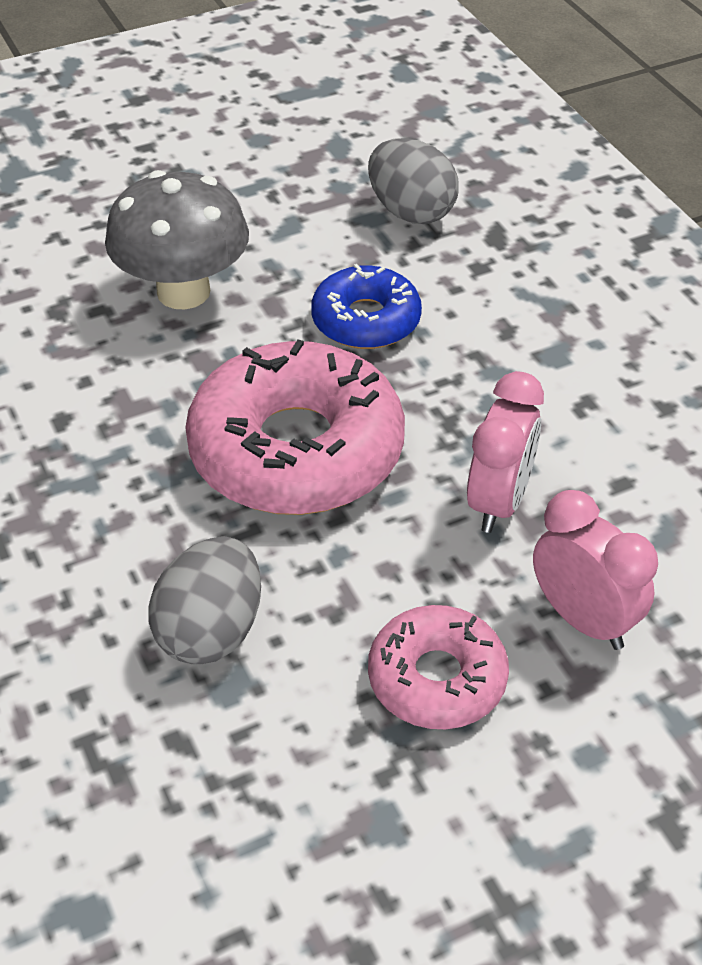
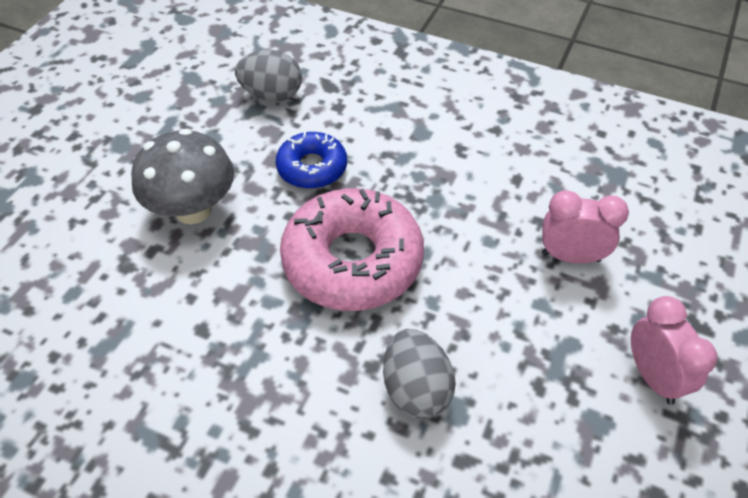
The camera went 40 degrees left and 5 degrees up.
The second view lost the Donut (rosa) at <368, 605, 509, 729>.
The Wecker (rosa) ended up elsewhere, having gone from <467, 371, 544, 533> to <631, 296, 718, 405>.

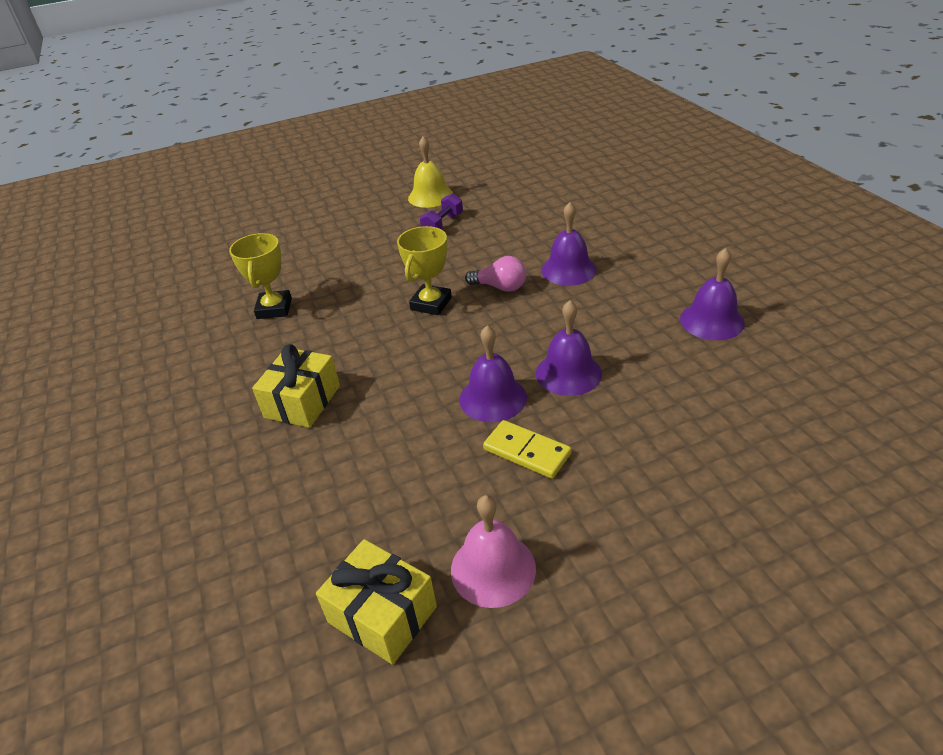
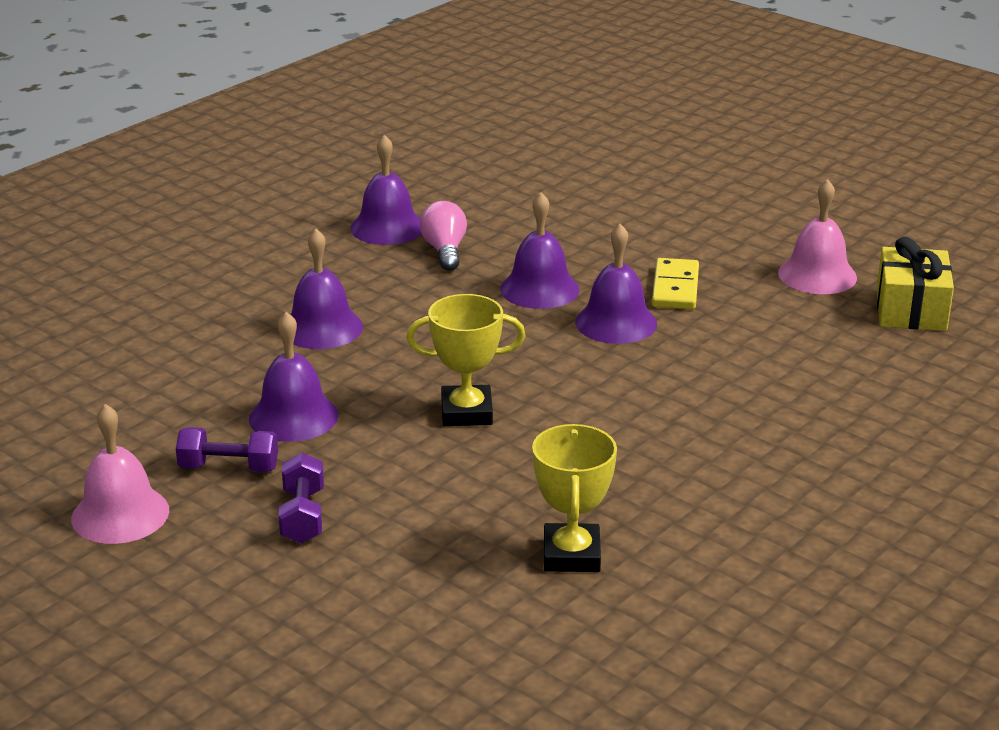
The camera went 120 degrees left and 10 degrees down.
The Pokal (gelb) at <229, 233, 292, 319> ended up facing another way, 60 degrees counterclockwise from before.
The second view lost the Geschenk (gelb) at <252, 344, 340, 428>.
What was the Glocke (gelb) at <408, 136, 453, 208> turned into the Glocke (rosa) at <71, 404, 169, 544>.
The Glühbirne (rosa) ended up elsewhere, having gone from <465, 256, 526, 292> to <420, 201, 467, 271>.
The second view gained the Glocke (lila) at <249, 312, 338, 442>.
The second view gained the Hantel (lila) at <278, 453, 324, 544>.

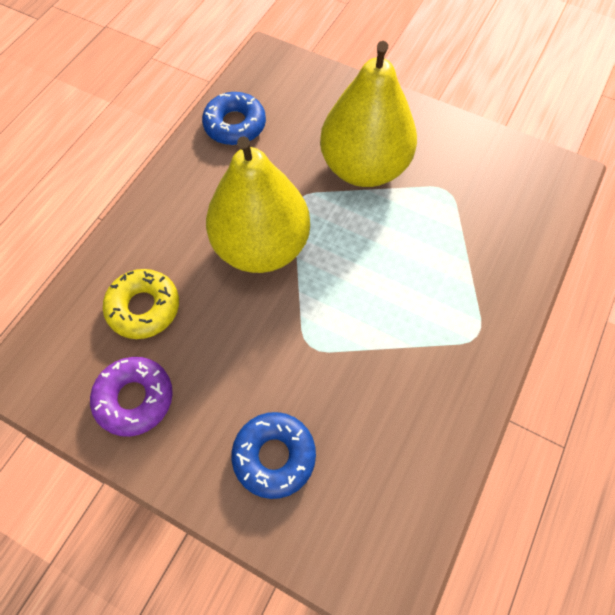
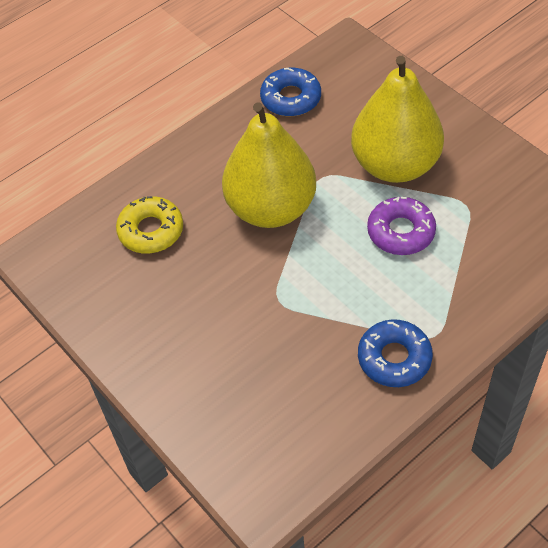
The camera went 25 degrees right and 10 degrees down.
The Donut (lila) ended up elsewhere, having gone from <90, 357, 173, 437> to <367, 197, 436, 255>.
The Donut (blau) ended up elsewhere, having gone from <232, 412, 316, 499> to <358, 319, 433, 387>.

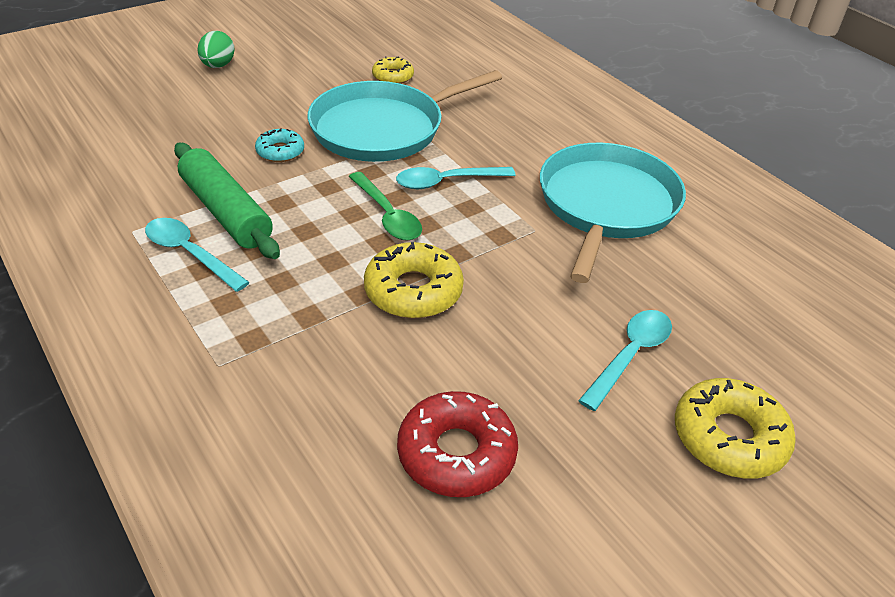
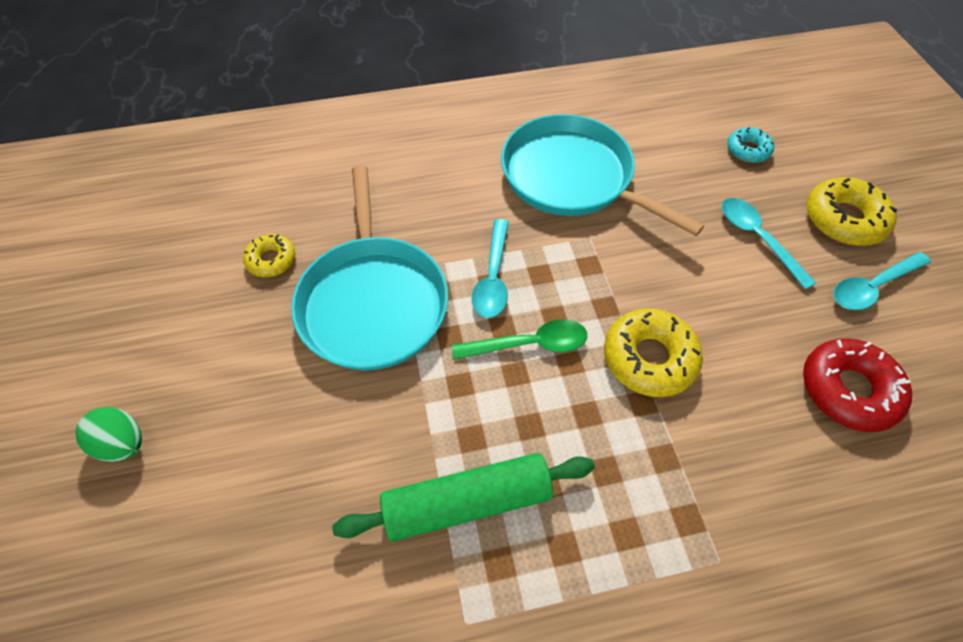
The camera went 65 degrees left and 15 degrees up.
The Löffel (türkis) ended up elsewhere, having gone from <145, 218, 250, 292> to <833, 252, 931, 310>.
The Donut (türkis) ended up elsewhere, having gone from <255, 128, 304, 162> to <727, 127, 774, 163>.

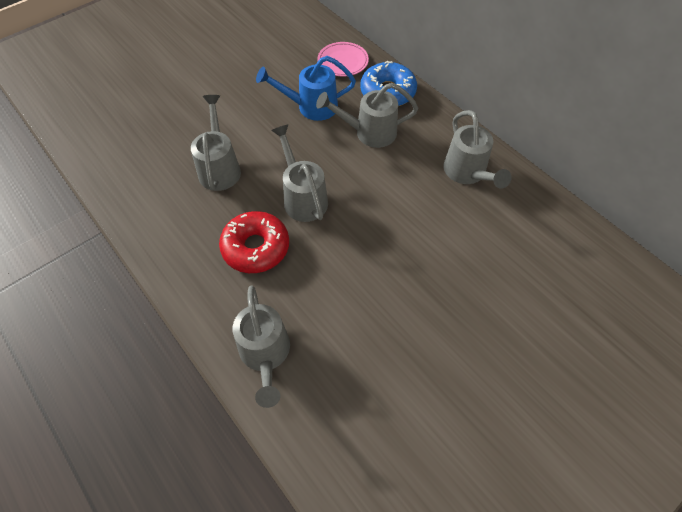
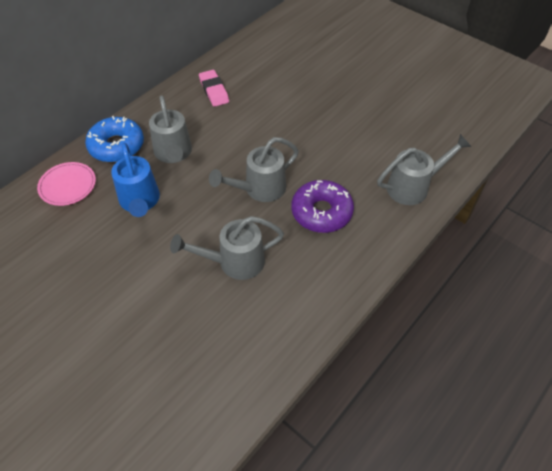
The camera went 100 degrees left and 5 degrees down.
What was the Donut (rot) at <219, 211, 289, 273> turned into the Donut (lila) at <291, 180, 354, 233>.
Where the Gießkanne (grau) stood at <443, 110, 511, 189>, the Radiergummi (rosa) came to stand at <199, 70, 229, 107>.

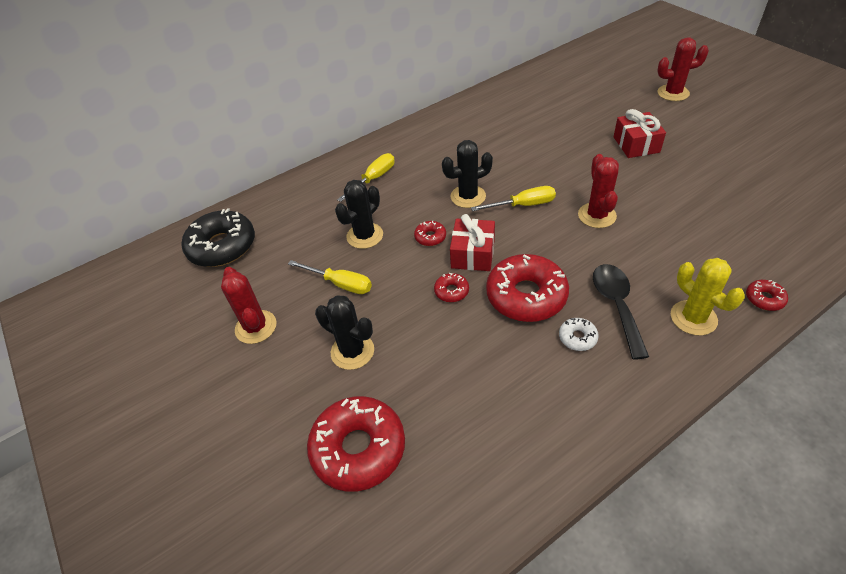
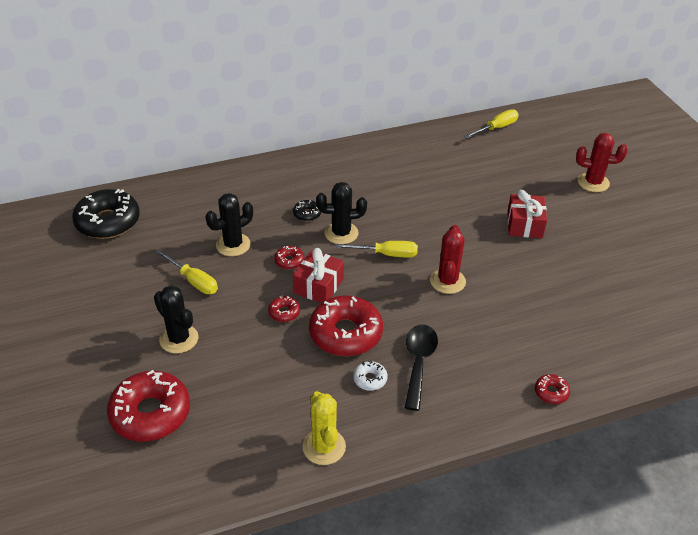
The camera went 10 degrees right and 5 degrees down.
The second view lost the Kaktus (rot) at <221, 267, 277, 344>.
The Schraubenzieher (gelb) ended up elsewhere, having gone from <337, 153, 395, 202> to <464, 110, 519, 138>.
The Kaktus (gelb) ended up elsewhere, having gone from <671, 258, 745, 336> to <302, 391, 346, 465>.
The second view gained the Donut (schwarz) at <293, 200, 321, 221>.

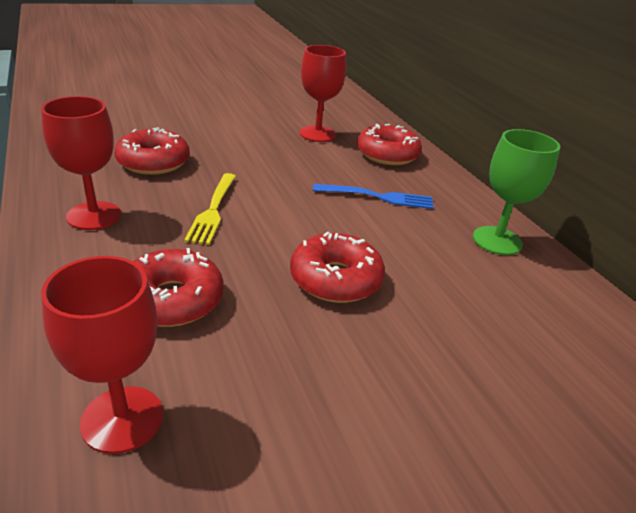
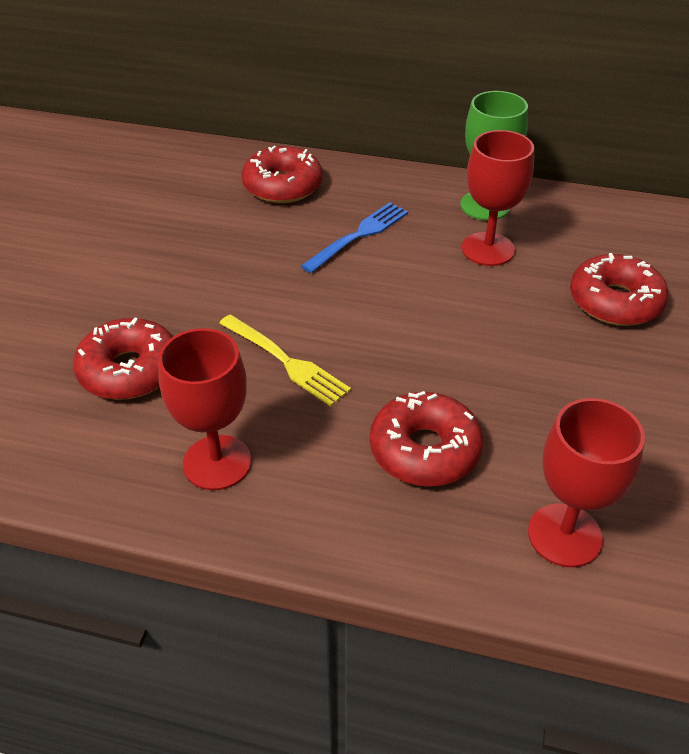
The camera went 50 degrees left and 10 degrees up.
The Donut (rot) ended up elsewhere, having gone from <290, 231, 385, 303> to <570, 253, 669, 326>.
The Kelch (rot) ended up elsewhere, having gone from <300, 45, 346, 142> to <462, 130, 534, 266>.

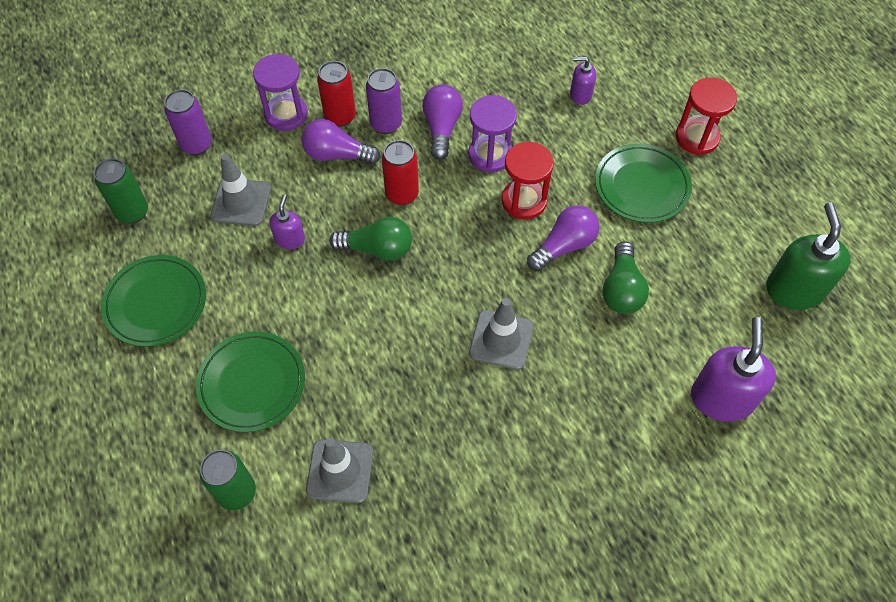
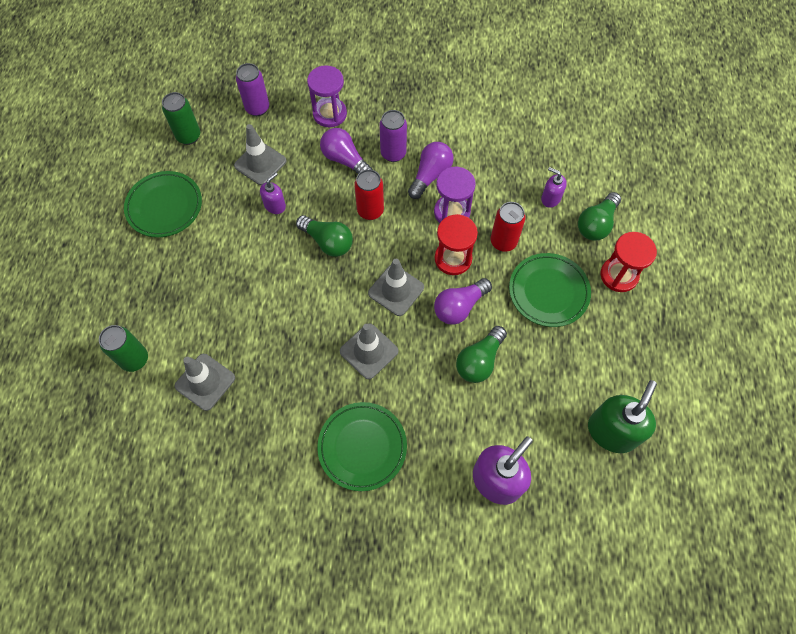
The camera went 30 degrees right and 5 degrees up.
The Teller (grün) ended up elsewhere, having gone from <196, 332, 305, 432> to <317, 402, 407, 491>.
The Dose (rot) ended up elsewhere, having gone from <317, 61, 356, 127> to <491, 202, 525, 252>.
The Glühbirne (lila) at <527, 205, 599, 271> ended up facing another way, 150 degrees clockwise from before.
The second view gained the Leitkegel (grau) at <368, 259, 424, 316>.
The second view gained the Glühbirne (grün) at <578, 192, 621, 241>.

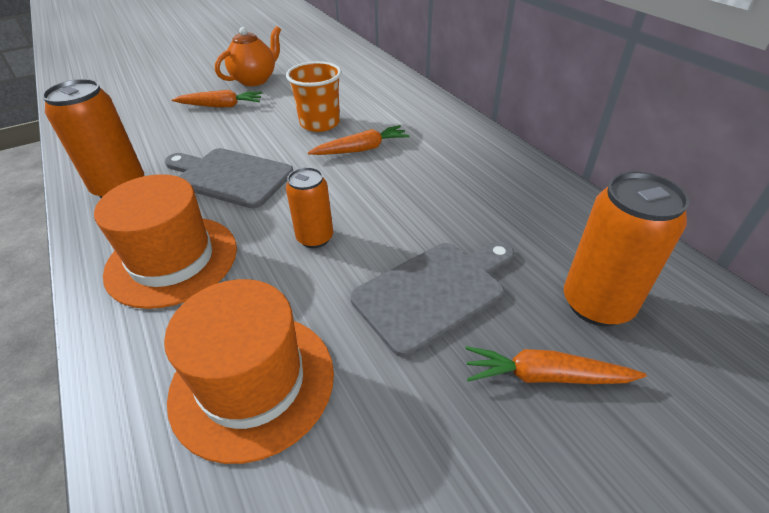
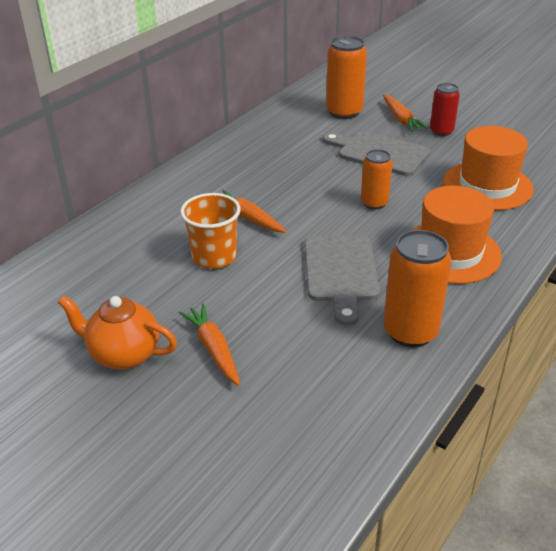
The camera went 115 degrees left and 5 degrees down.
The second view gained the Dose (rot) at <430, 83, 460, 136>.

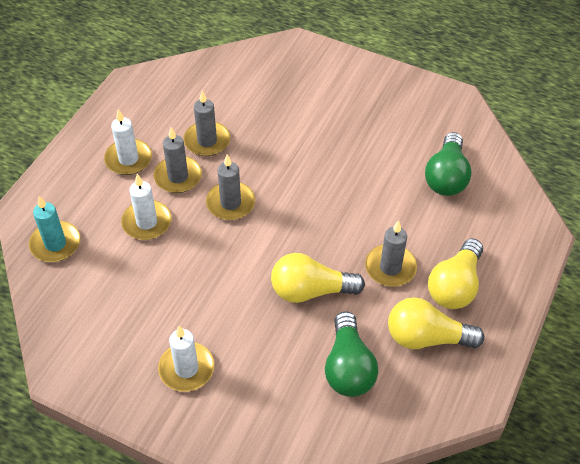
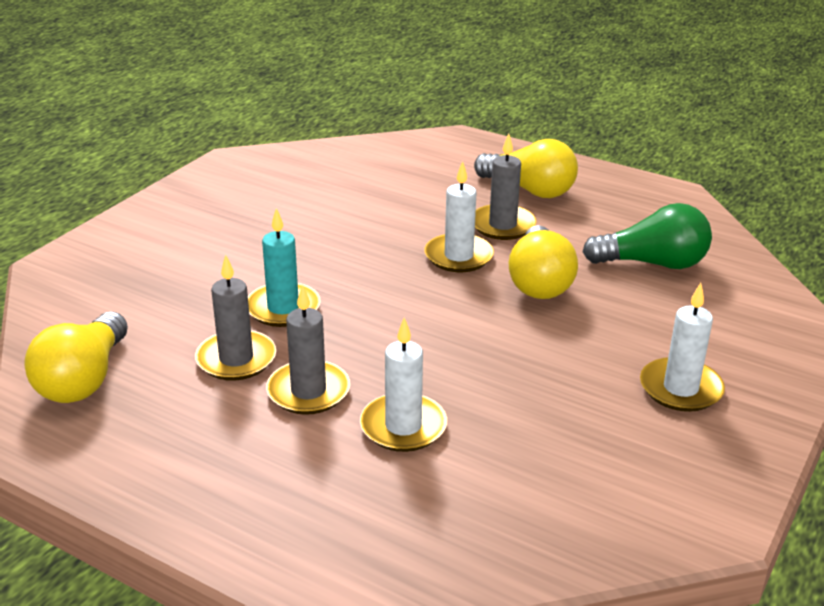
The camera went 85 degrees left and 20 degrees down.
The Kerze (türkis) ended up elsewhere, having gone from <29, 196, 80, 262> to <248, 208, 321, 327>.
The Kerze (weiß) ended up elsewhere, having gone from <104, 109, 152, 175> to <425, 161, 494, 272>.
The second view lost the Kerze (grau) at <206, 154, 255, 220>.
The Glühbirne (gelb) ended up elsewhere, having gone from <388, 297, 484, 349> to <24, 312, 128, 403>.
The second view lost the Glühbirne (grün) at <425, 132, 472, 196>.

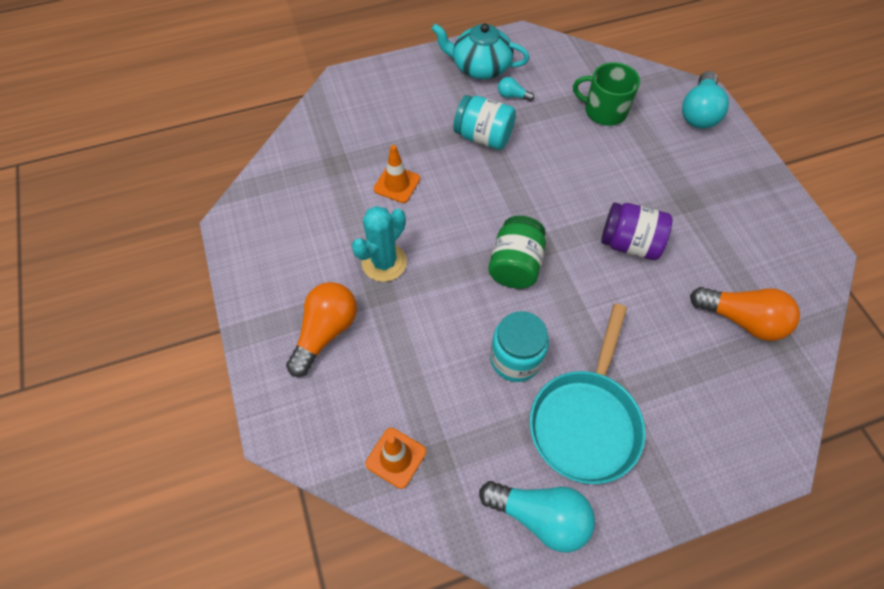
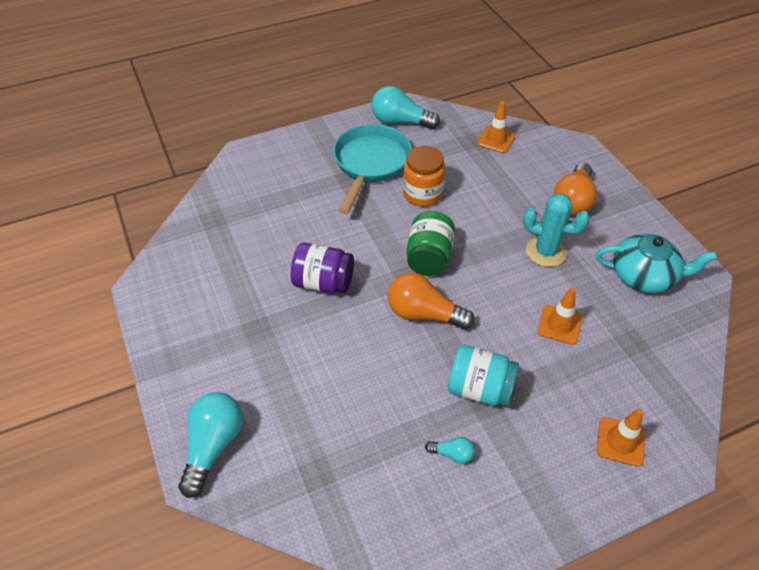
The camera went 175 degrees right and 10 degrees down.
The Kaktus (türkis) at <352, 206, 407, 282> ended up facing another way, 75 degrees clockwise from before.
The Teekanne (türkis) ended up elsewhere, having gone from <432, 23, 530, 79> to <596, 234, 717, 293>.
What was the Einmachglas (türkis) at <490, 311, 549, 382> turned into the Einmachglas (orange) at <403, 146, 445, 206>.
The second view lost the Tasse (grün) at <573, 62, 640, 126>.
The Glühbirne (orange) ended up elsewhere, having gone from <690, 287, 800, 341> to <388, 273, 475, 330>.
The second view gained the Leitkegel (orange) at <597, 408, 645, 467>.

